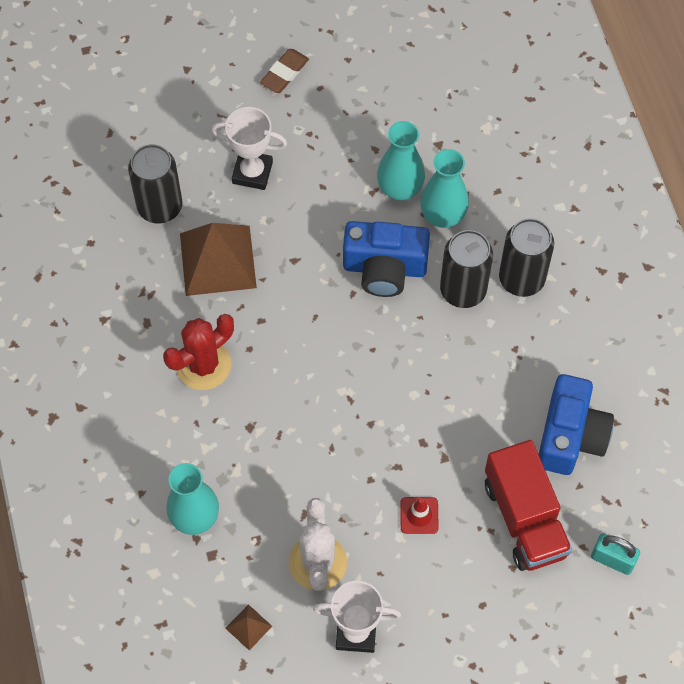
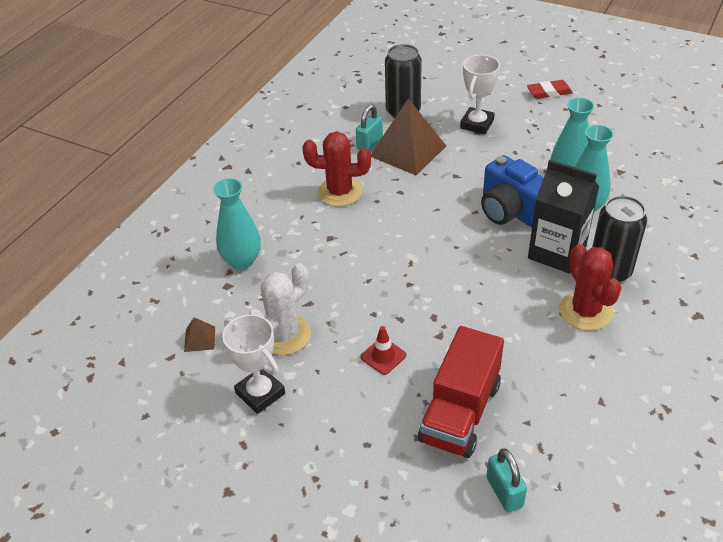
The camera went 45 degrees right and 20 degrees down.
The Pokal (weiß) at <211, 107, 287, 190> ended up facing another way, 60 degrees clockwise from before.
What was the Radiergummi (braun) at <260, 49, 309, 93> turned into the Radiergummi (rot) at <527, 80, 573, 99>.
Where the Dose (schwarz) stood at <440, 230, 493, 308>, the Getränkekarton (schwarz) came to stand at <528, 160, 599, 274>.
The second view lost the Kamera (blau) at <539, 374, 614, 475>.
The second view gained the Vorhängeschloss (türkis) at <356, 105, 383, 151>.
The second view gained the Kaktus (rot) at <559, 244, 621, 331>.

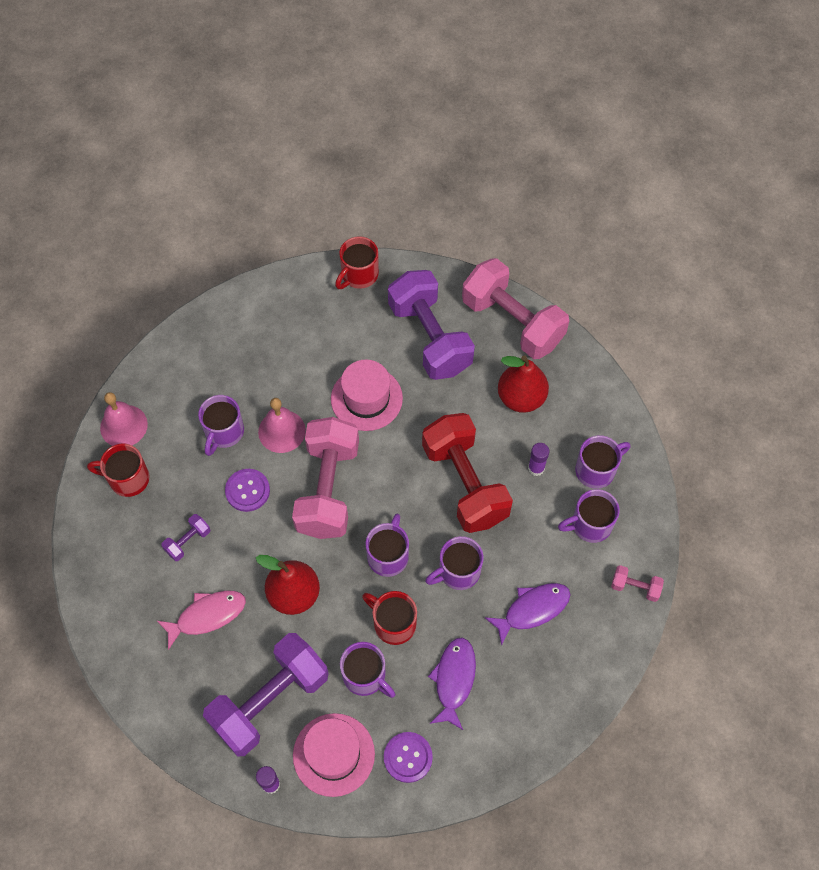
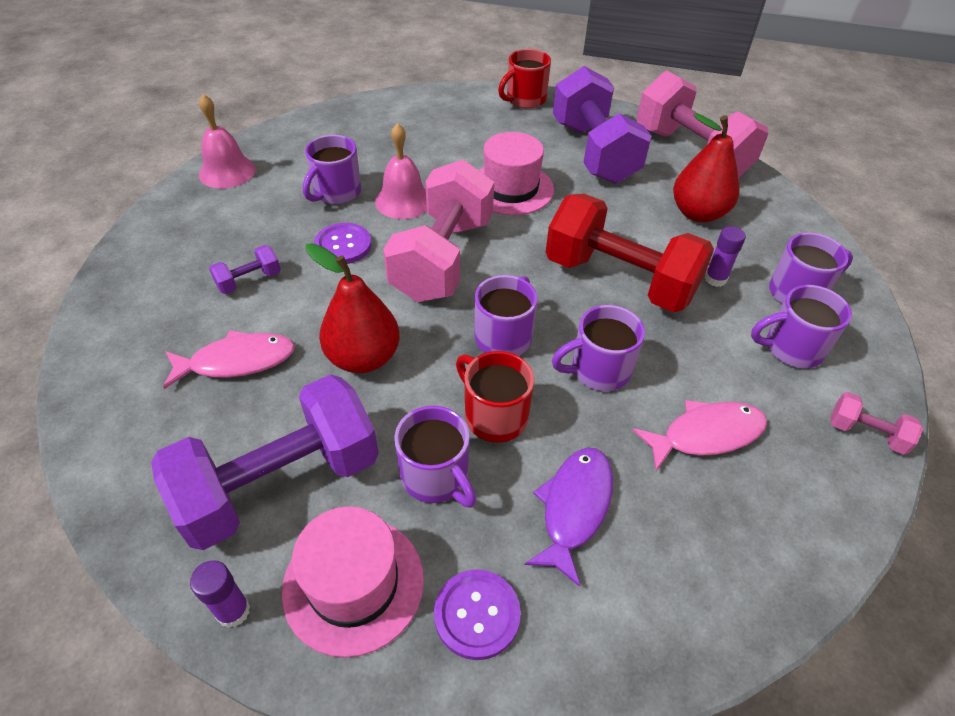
The camera went 10 degrees right and 15 degrees down.
The second view lost the Tasse (rot) at <87, 444, 150, 497>.
The Hantel (rot) at <422, 413, 513, 533> ended up facing another way, 45 degrees counterclockwise from before.
What was the Fisch (lila) at <485, 583, 571, 646> turned into the Fisch (rosa) at <632, 400, 767, 471>.

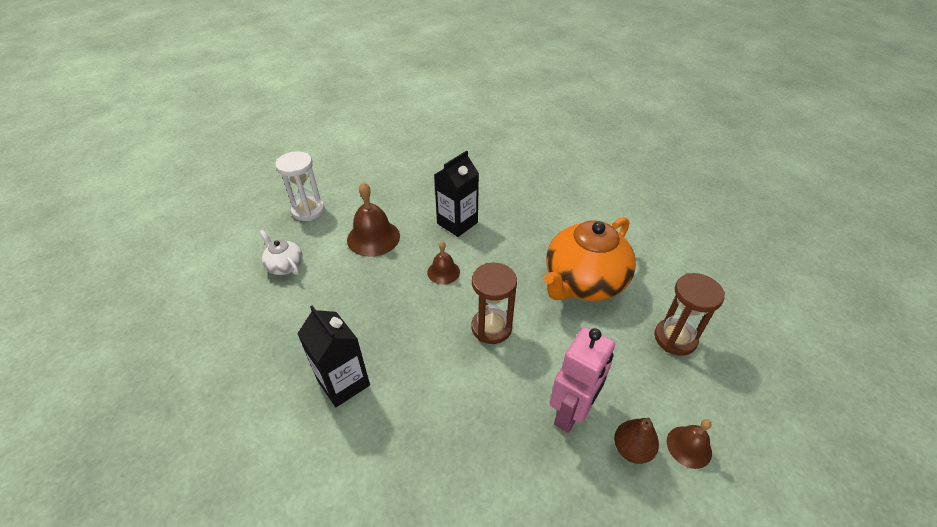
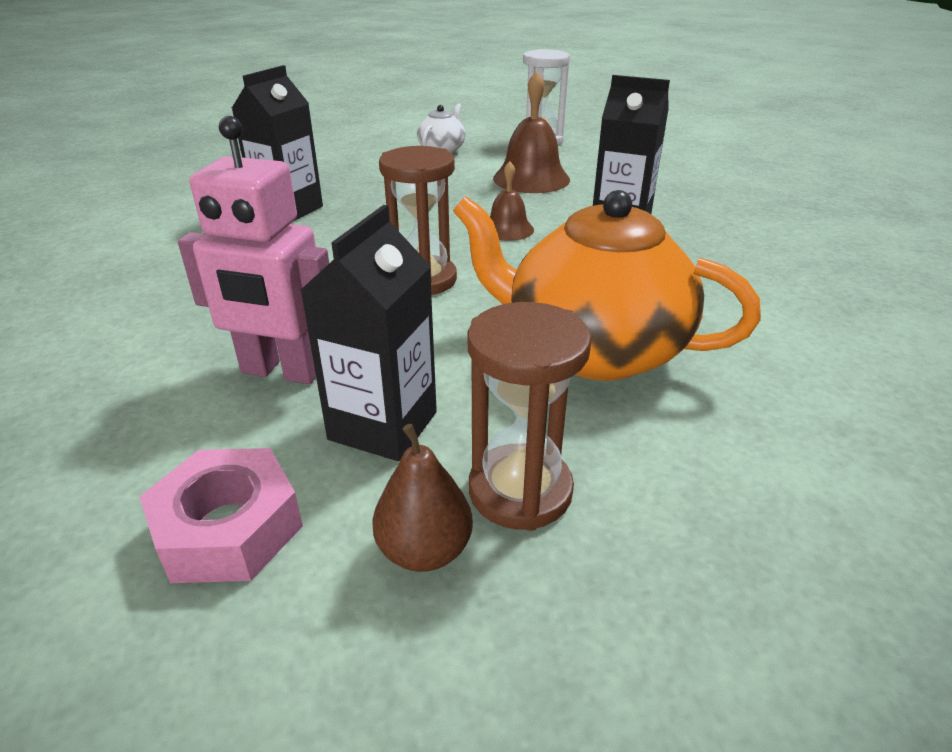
The camera went 70 degrees right and 10 degrees down.
The Birne (braun) ended up elsewhere, having gone from <614, 418, 659, 464> to <372, 424, 473, 572>.
Where the Glocke (braun) stood at <667, 419, 712, 469>, the Sechskantmutter (rosa) came to stand at <139, 448, 303, 583>.
The second view gained the Getränkekarton (schwarz) at <300, 205, 437, 461>.

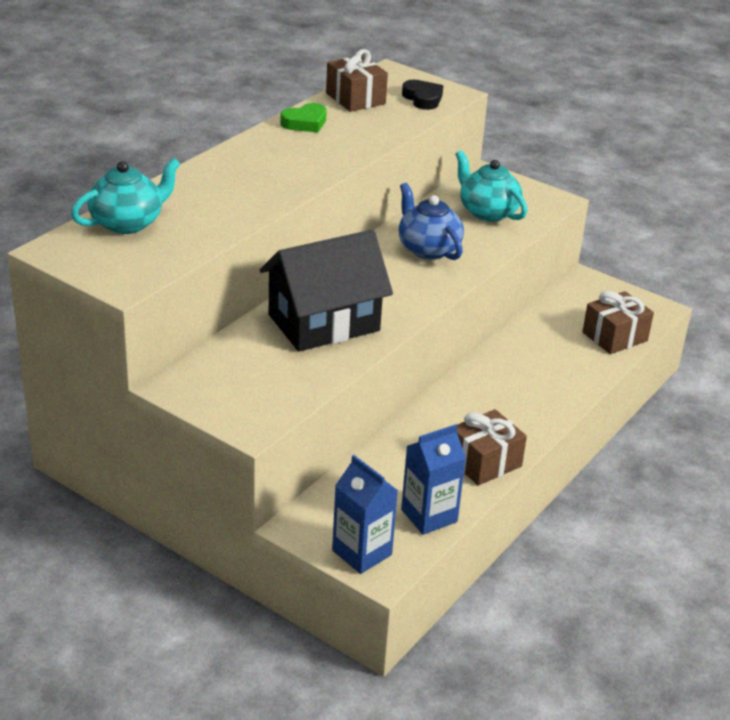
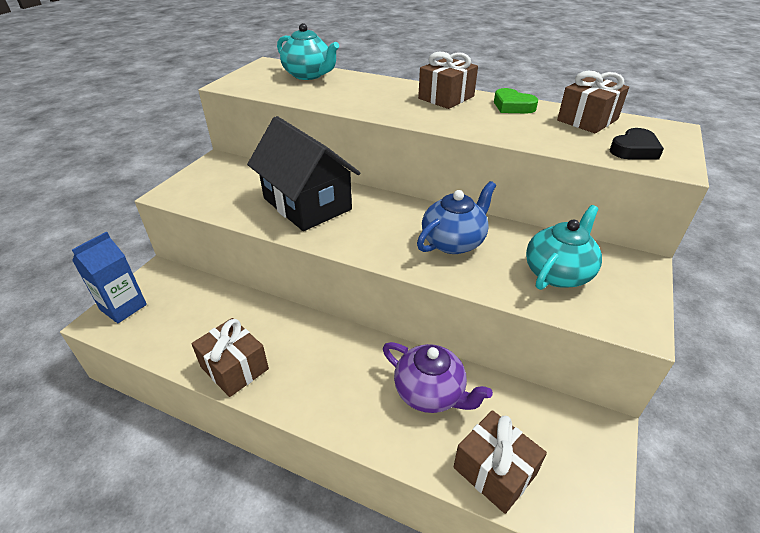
The camera went 80 degrees right and 5 degrees up.
The second view lost the Getränkekarton (blau) at <401, 424, 466, 535>.
The second view gained the Teekanne (lila) at <383, 342, 493, 413>.
The second view gained the Geschenk (braun) at <418, 52, 478, 109>.

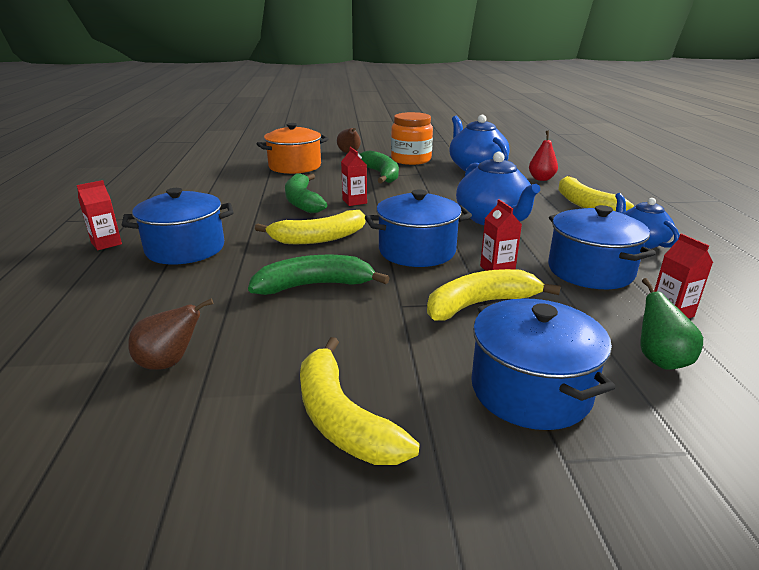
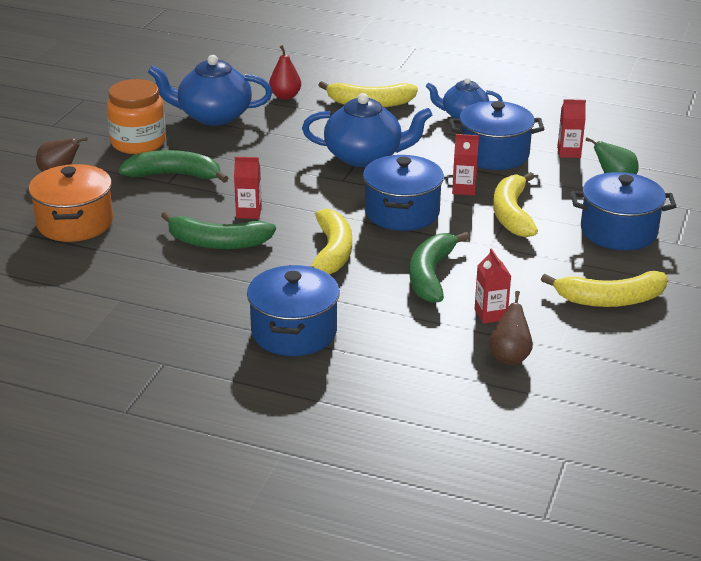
The camera went 65 degrees left and 5 degrees up.
The Getränkekarton (rot) ended up elsewhere, having gone from <77, 180, 122, 250> to <475, 248, 511, 324>.

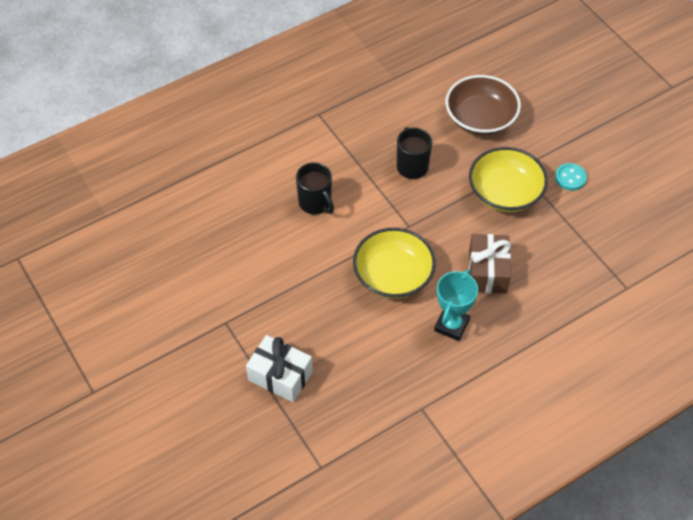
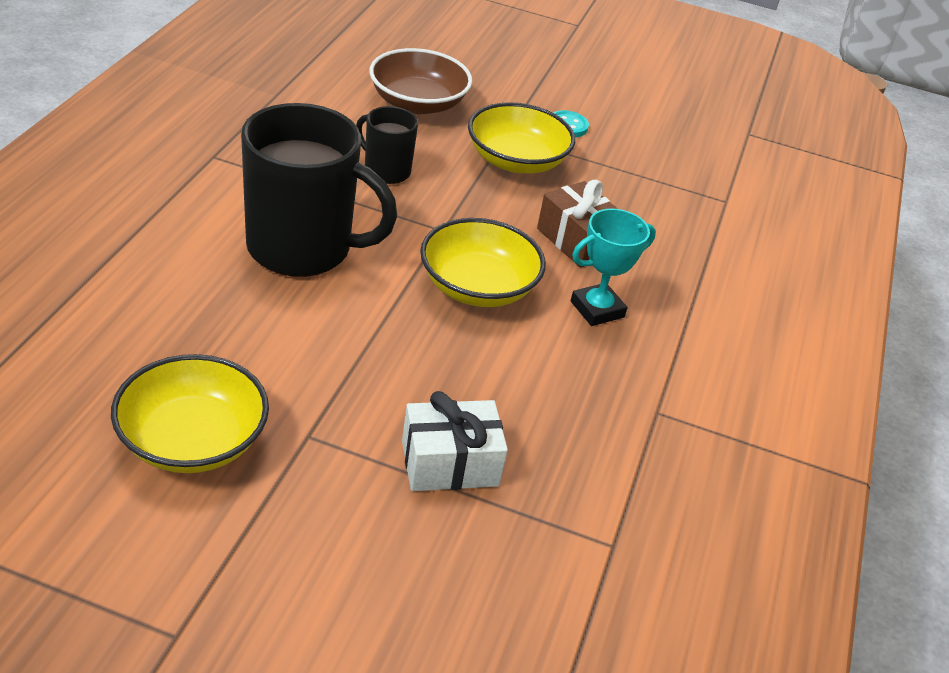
The camera went 45 degrees left and 15 degrees down.
The size of the Tasse (schwarz) at <296, 162, 334, 214> changed by a factor of 1.99.
The Pokal (türkis) at <434, 269, 478, 341> ended up facing another way, 75 degrees clockwise from before.
The second view gained the Schüssel (gelb) at <111, 354, 269, 473>.

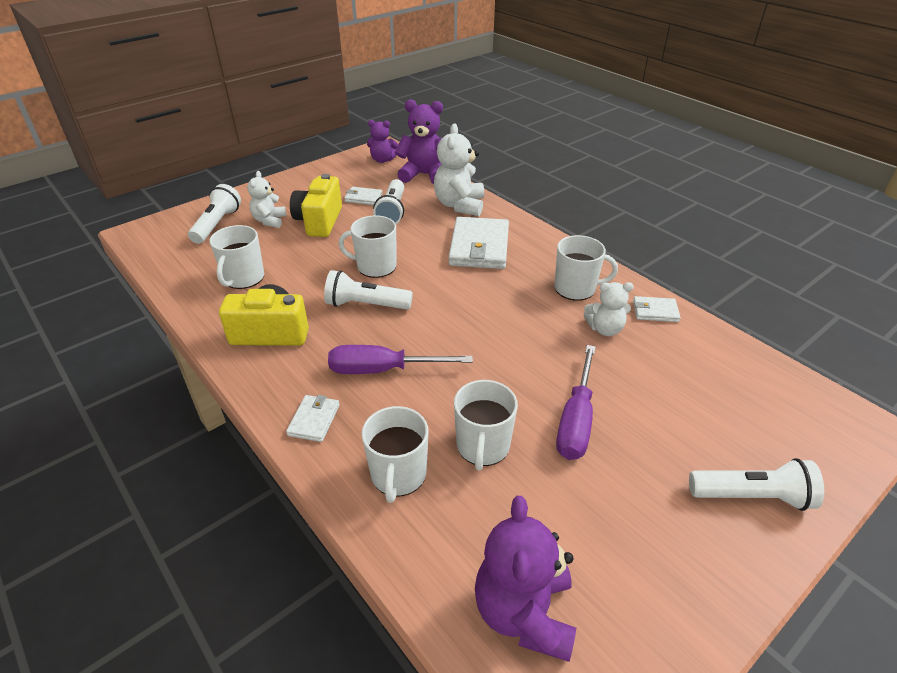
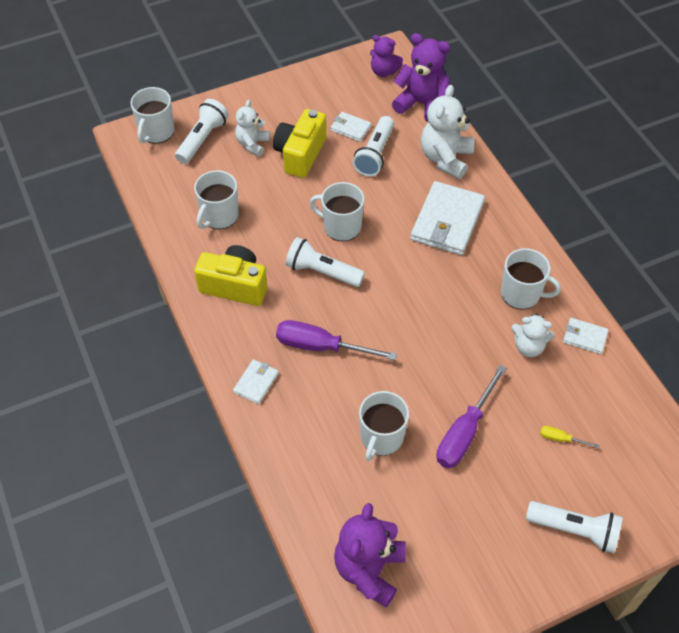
The camera went 15 degrees right and 15 degrees up.
The Tasse (weiß) ended up elsewhere, having gone from <362, 406, 428, 503> to <131, 87, 174, 144>.
The second view gained the Schraubenzieher (gelb) at <540, 426, 600, 448>.

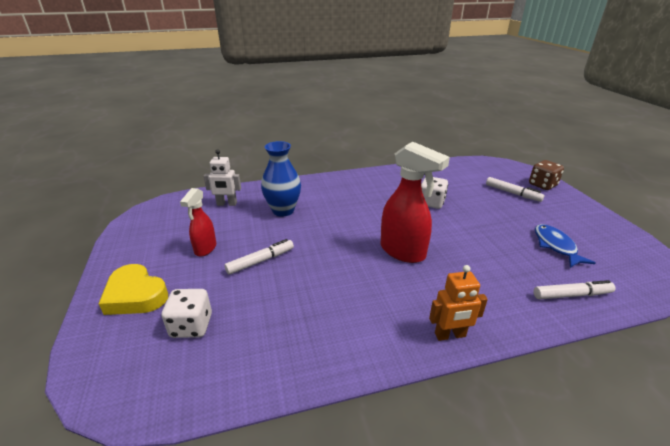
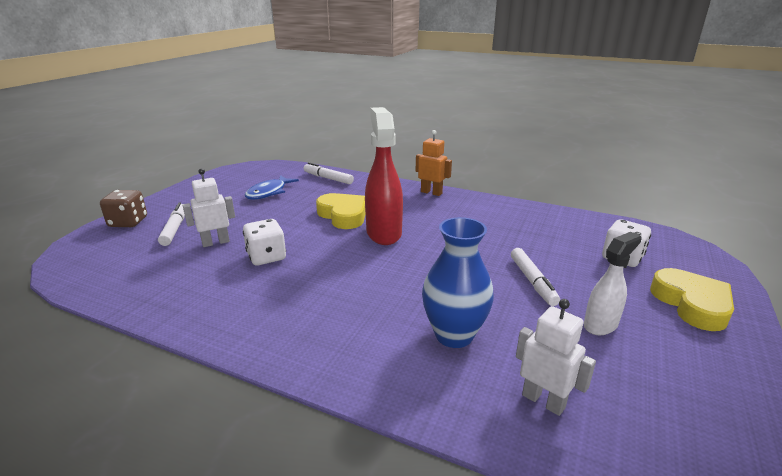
The camera went 140 degrees left and 5 degrees down.
What was the Sprühflasche (rot) at <180, 188, 216, 257> turned into the Sprühflasche (weiß) at <584, 232, 642, 335>.
The Filzstift (weiß) at <224, 239, 294, 275> ended up facing another way, 105 degrees counterclockwise from before.
The second view gained the Roboter (weiß) at <182, 168, 235, 247>.
The second view gained the Herz (gelb) at <316, 193, 365, 229>.

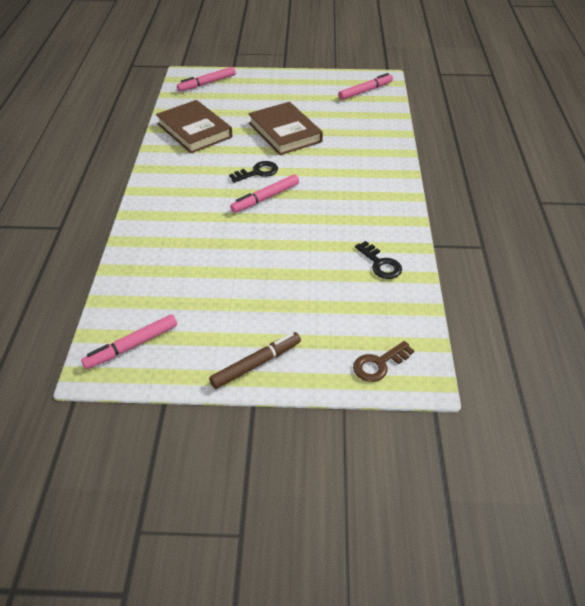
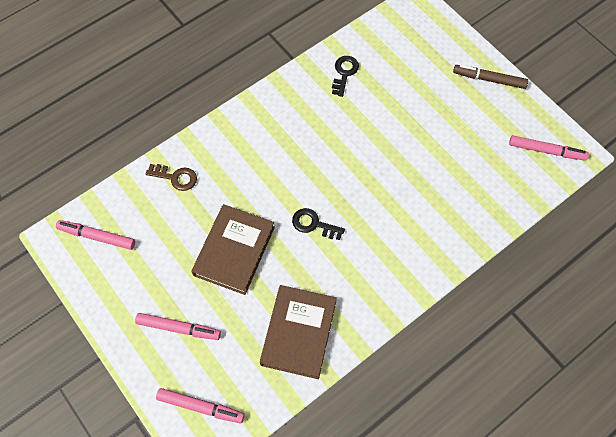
The camera went 130 degrees left and 20 degrees up.
The Filzstift (rosa) ended up elsewhere, having gone from <230, 174, 299, 213> to <135, 313, 221, 340>.
The Schlüssel (braun) ended up elsewhere, having gone from <353, 341, 414, 382> to <146, 164, 197, 191>.

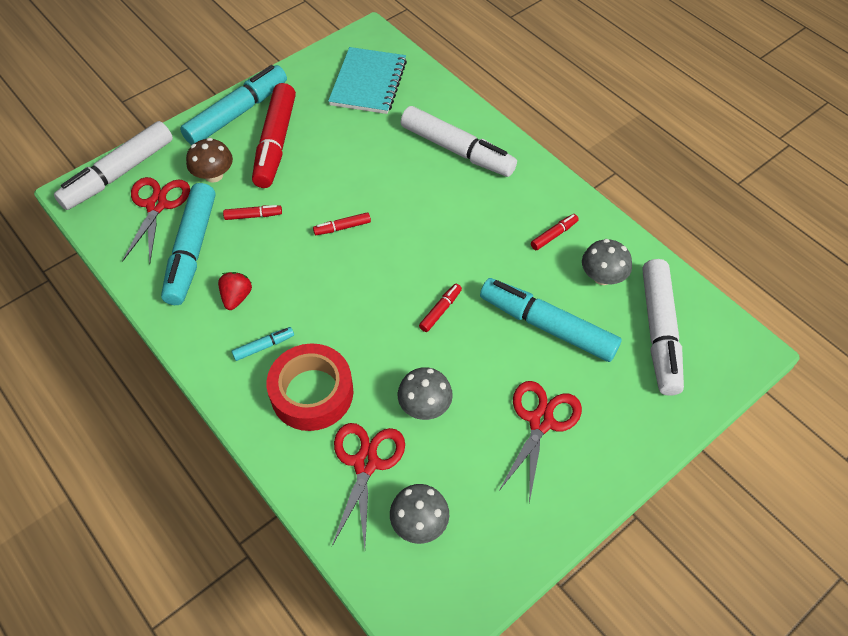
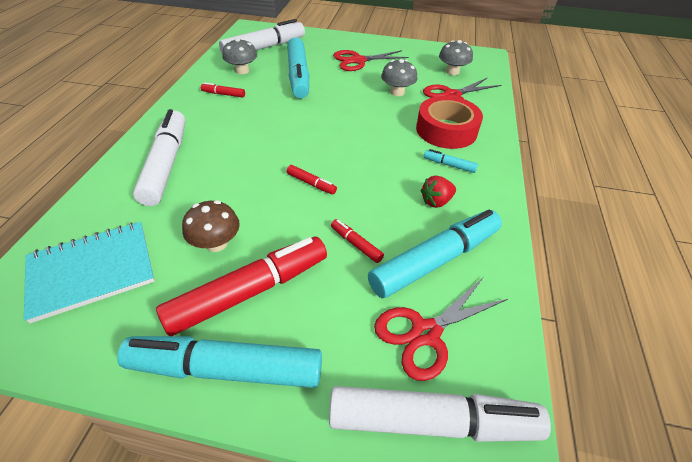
The camera went 130 degrees left and 10 degrees down.
The Pilz (braun) ended up elsewhere, having gone from <186, 138, 233, 183> to <182, 200, 240, 252>.
The second view lost the Filzstift (rot) at <419, 284, 462, 332>.

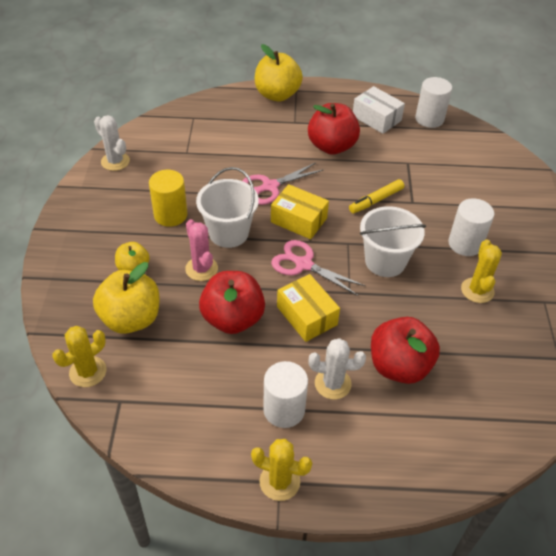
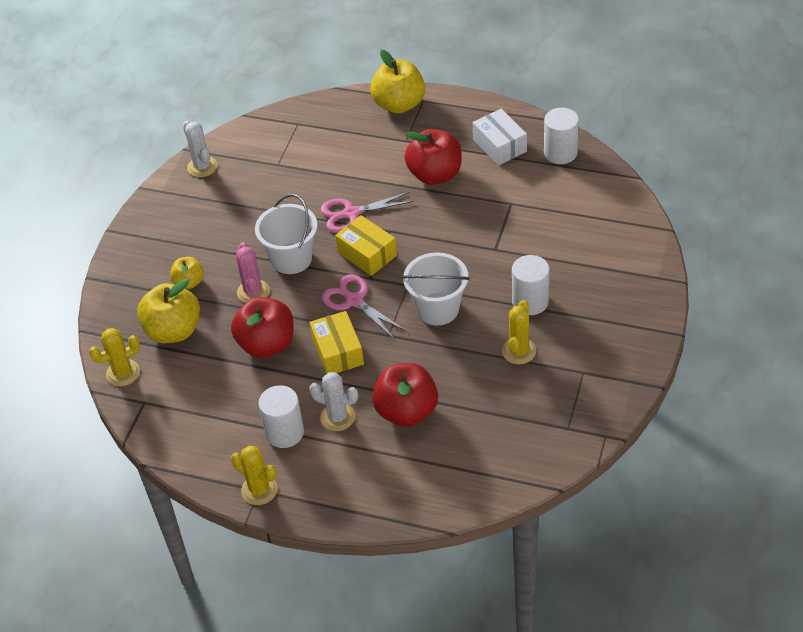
The camera went 20 degrees right and 0 degrees up.
The second view lost the Vollzylinder (gelb) at <149, 170, 187, 227>.
The second view lost the Filzstift (gelb) at <349, 179, 404, 213>.

